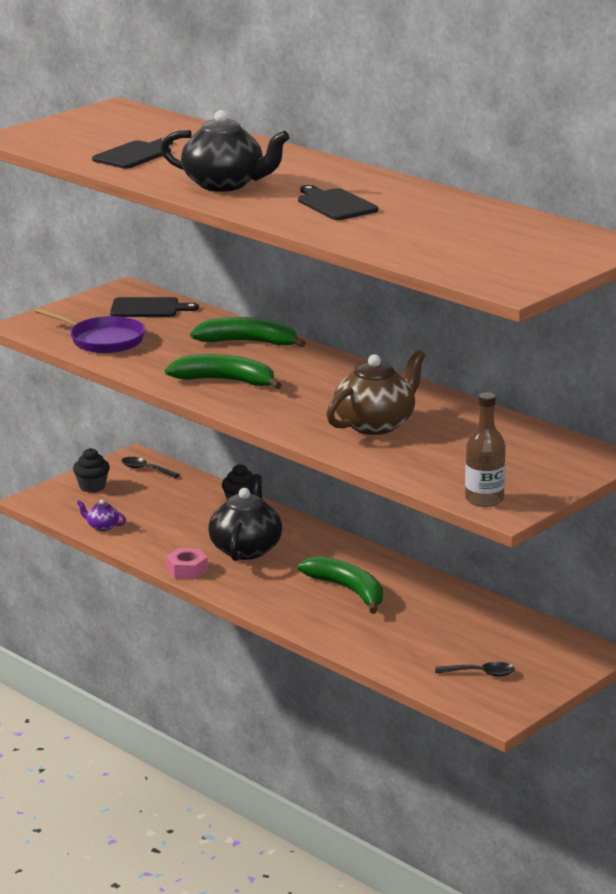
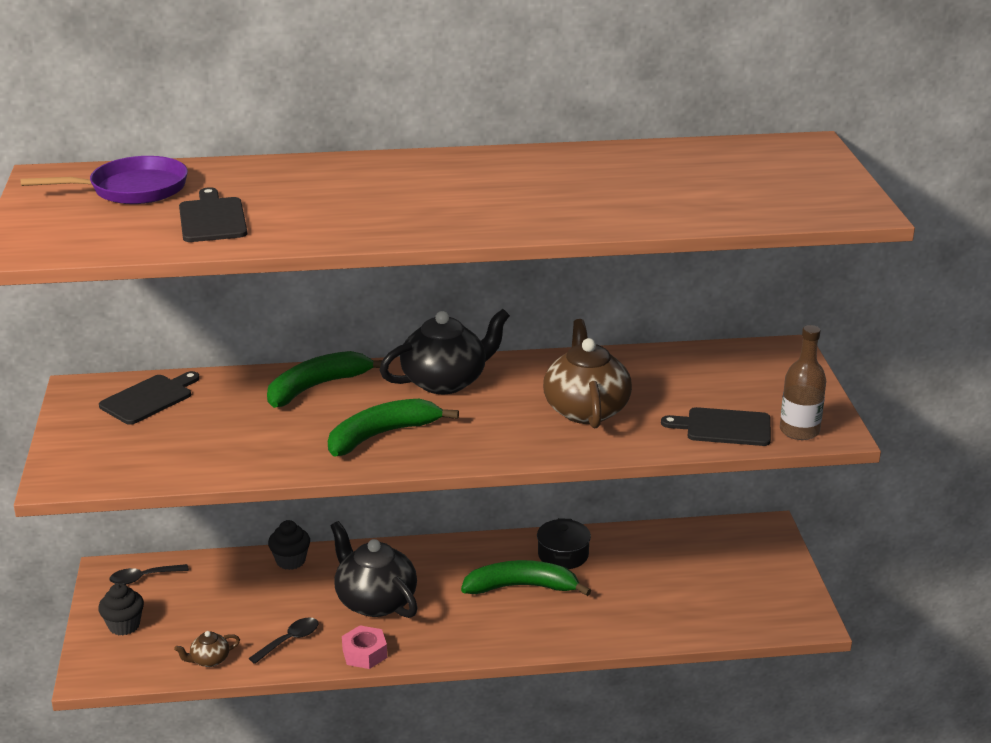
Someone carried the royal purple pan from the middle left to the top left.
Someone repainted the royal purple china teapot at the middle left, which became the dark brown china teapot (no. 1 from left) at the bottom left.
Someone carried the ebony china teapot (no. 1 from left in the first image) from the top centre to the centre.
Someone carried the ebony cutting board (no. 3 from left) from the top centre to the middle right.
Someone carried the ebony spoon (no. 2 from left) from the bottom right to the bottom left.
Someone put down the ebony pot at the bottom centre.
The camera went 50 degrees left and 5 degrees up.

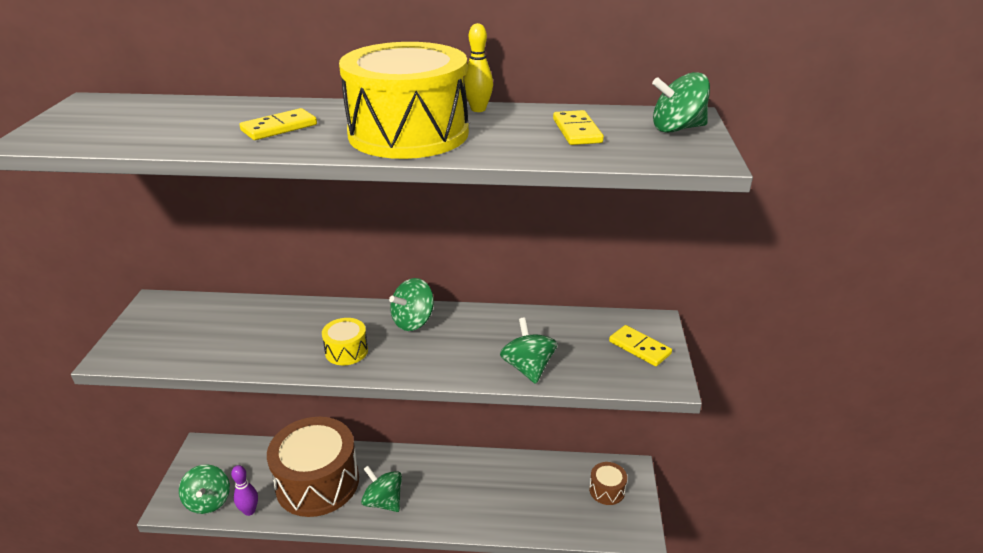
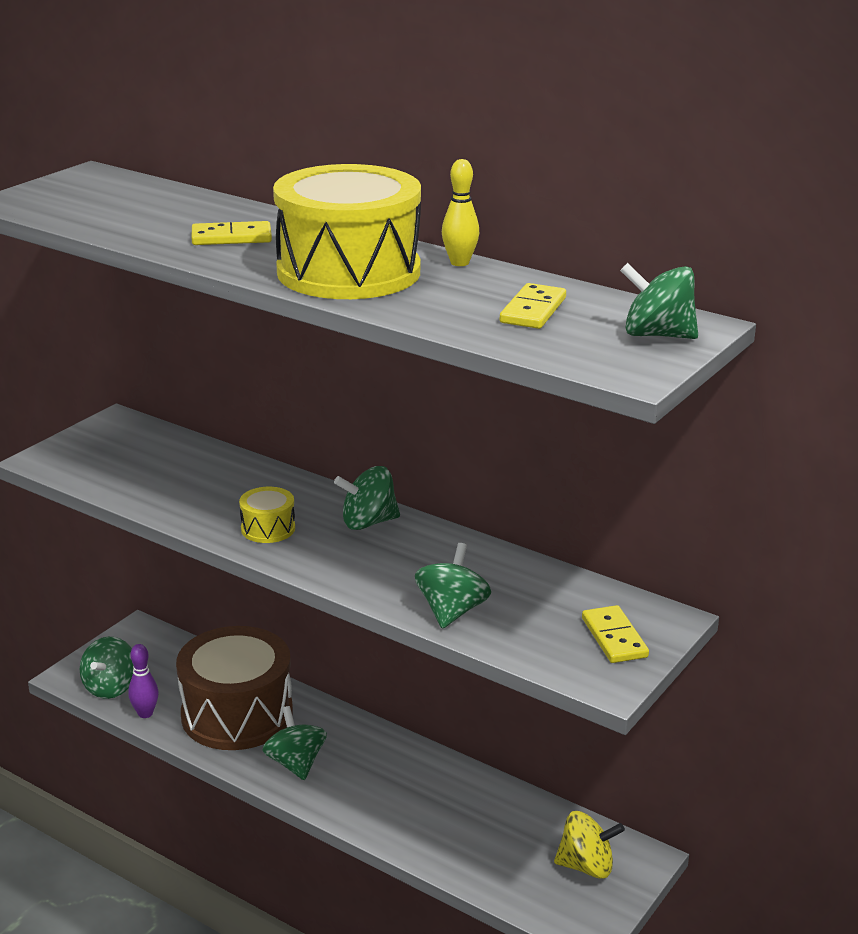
Someone swapped the dark brown drum (no. 2 from left) at the bottom centre for the golden spinning top at the bottom right.
The camera went 30 degrees right and 5 degrees down.

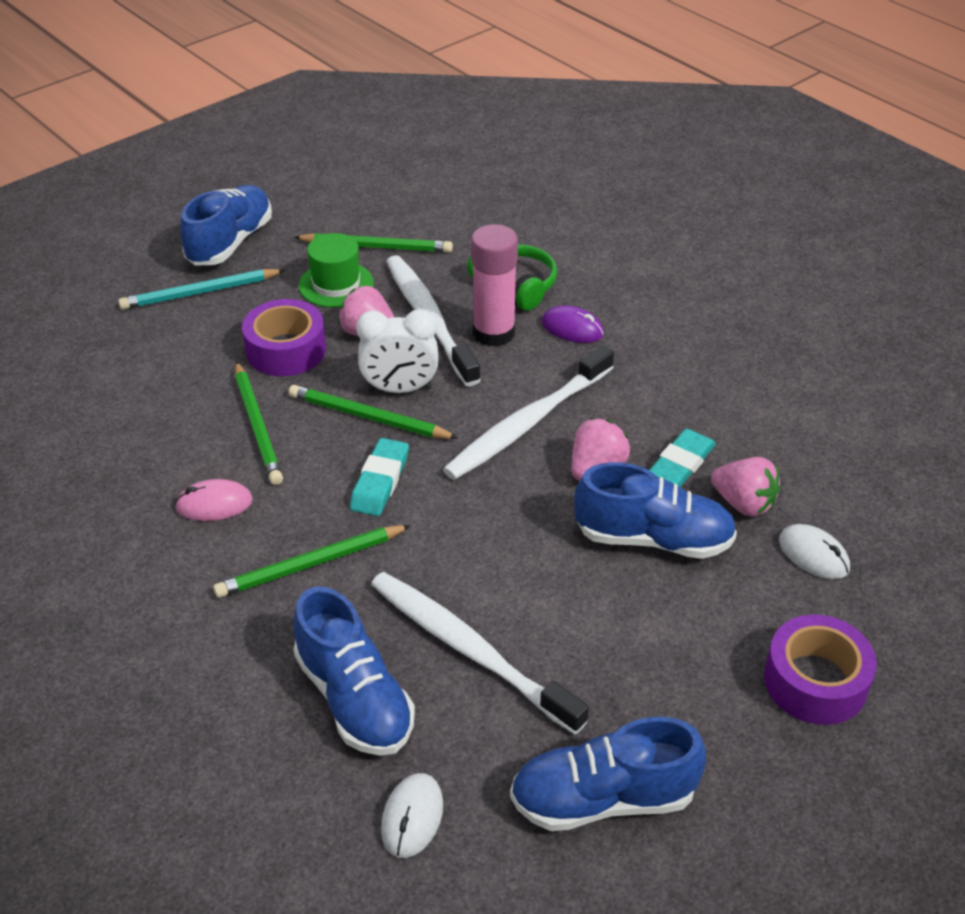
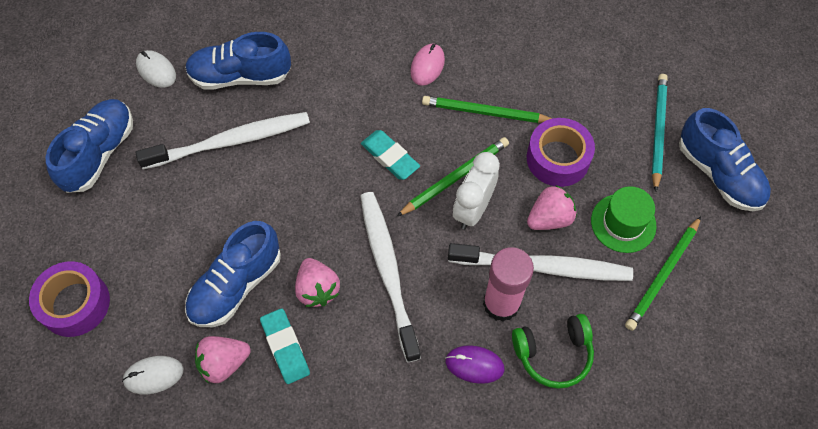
Someone took away the green wooden pencil (no. 2 from left) at the middle left.
Someone rotated the royal purple PC mouse at the centre by 45 degrees clockwise.
The camera went 120 degrees right and 20 degrees up.

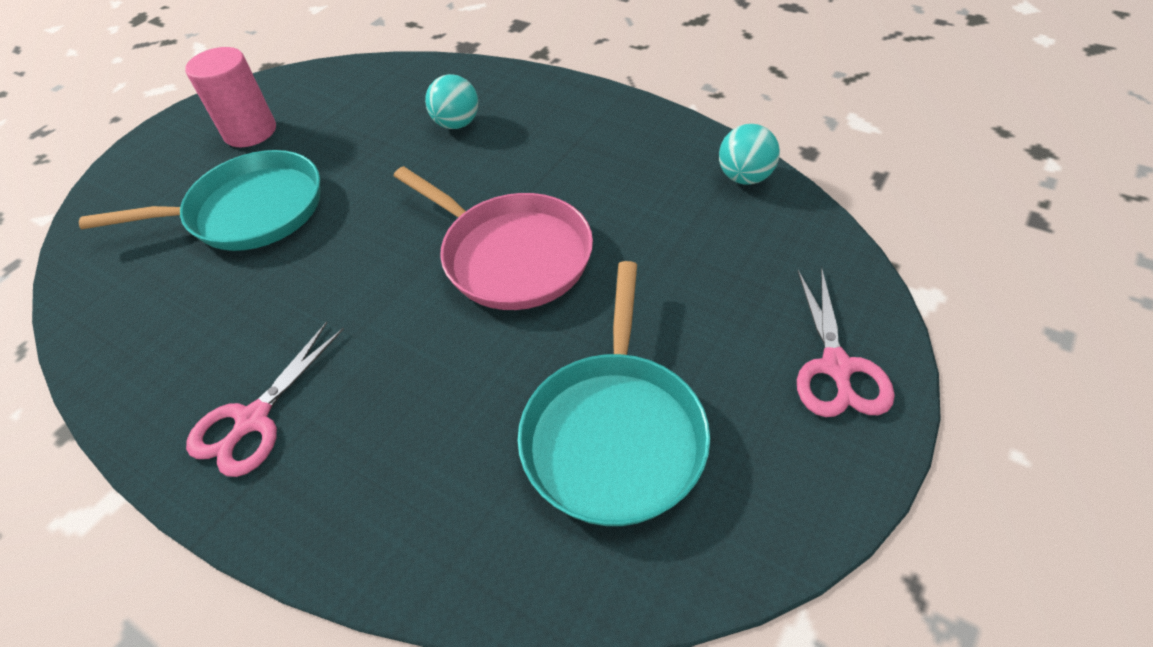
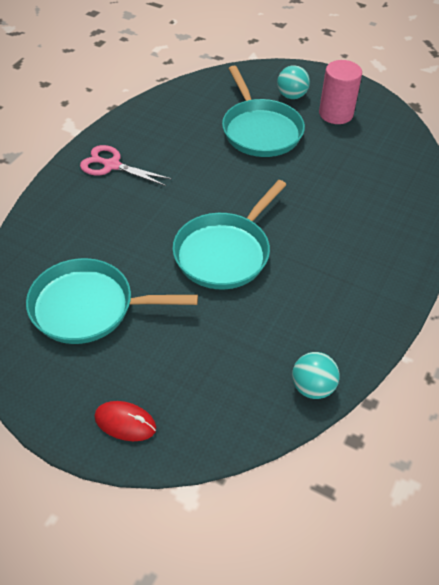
Someone repainted the pink pan at the centre, which became the aqua pan (no. 2 from left) at the centre.
Someone carried the aqua sphere (no. 1 from left) from the top centre to the top right.
Someone swapped the pink scissors (no. 2 from left) at the middle right for the scarlet PC mouse at the bottom left.
The camera went 80 degrees right and 0 degrees up.

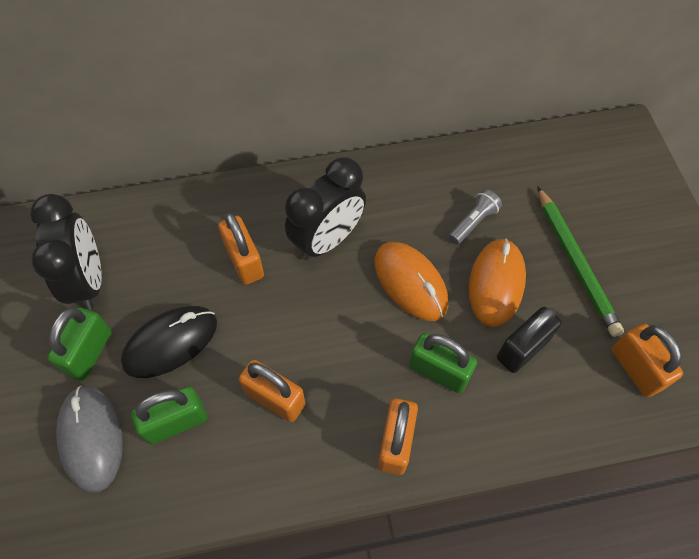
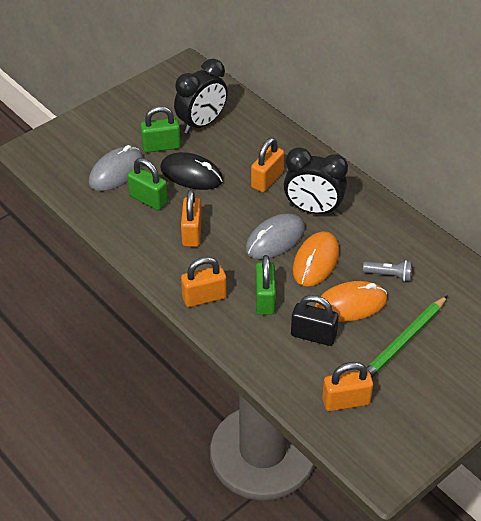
Someone rotated the bright orange padlock (no. 4 from left) at the middle right by 45 degrees clockwise.
Someone put down the gray PC mouse (no. 2 from left) at the centre.
The camera went 60 degrees right and 15 degrees down.

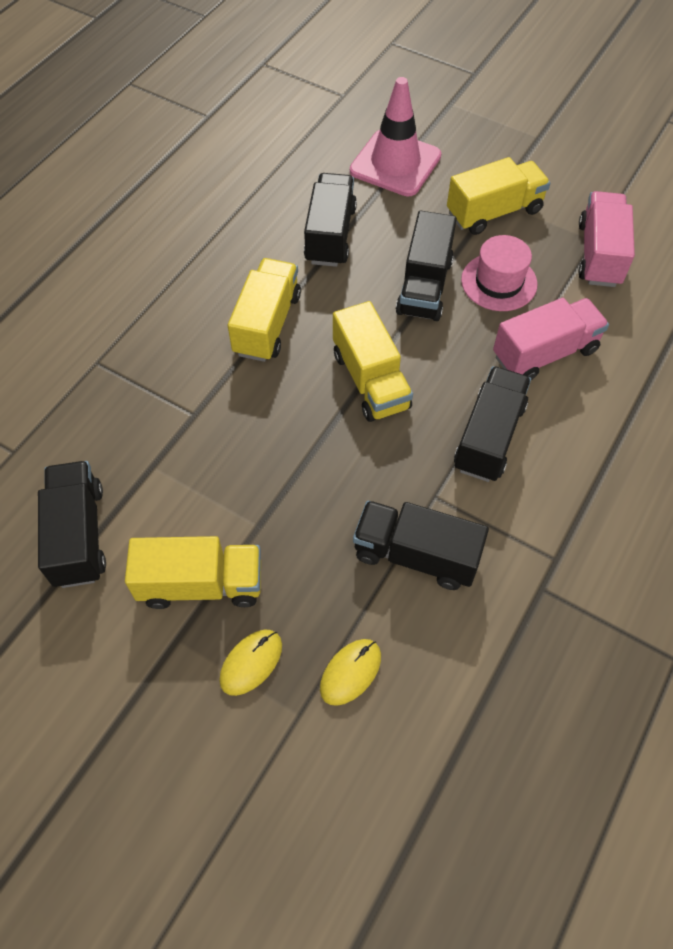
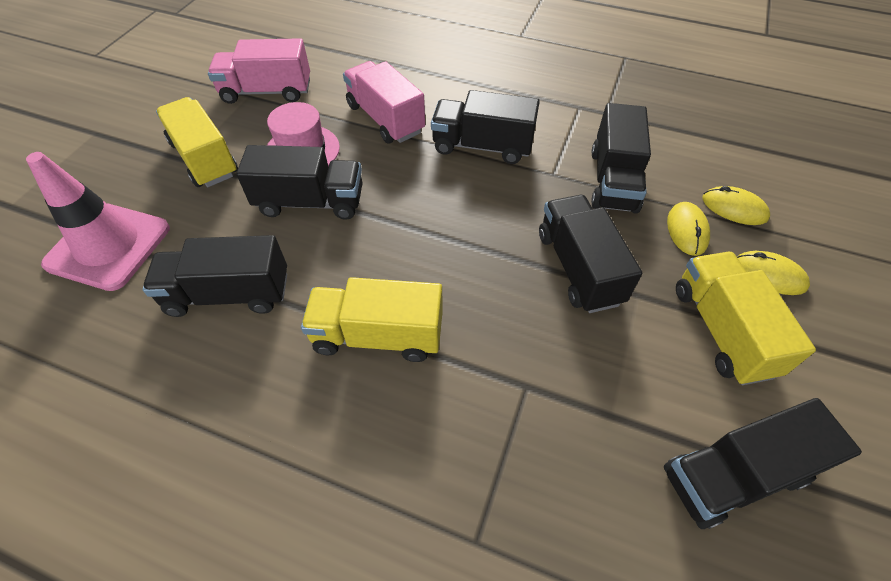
Someone took away the golden toy truck (no. 3 from left) at the centre.
Someone put down the ebony toy truck (no. 4 from left) at the centre.
Someone put down the golden PC mouse (no. 1 from left) at the middle right.
The camera went 100 degrees left and 5 degrees down.

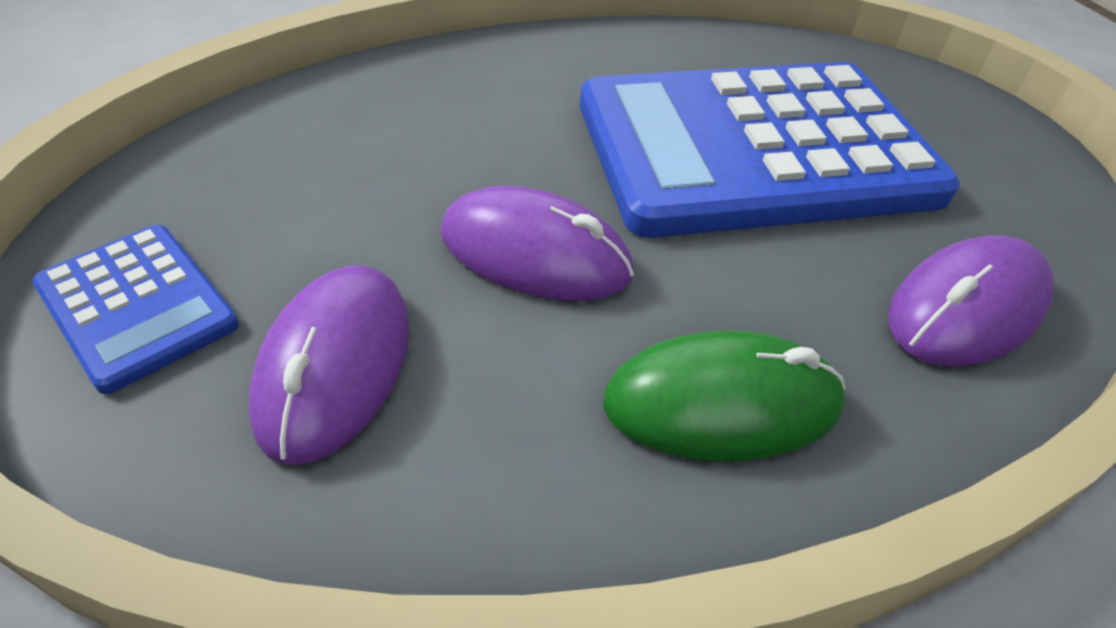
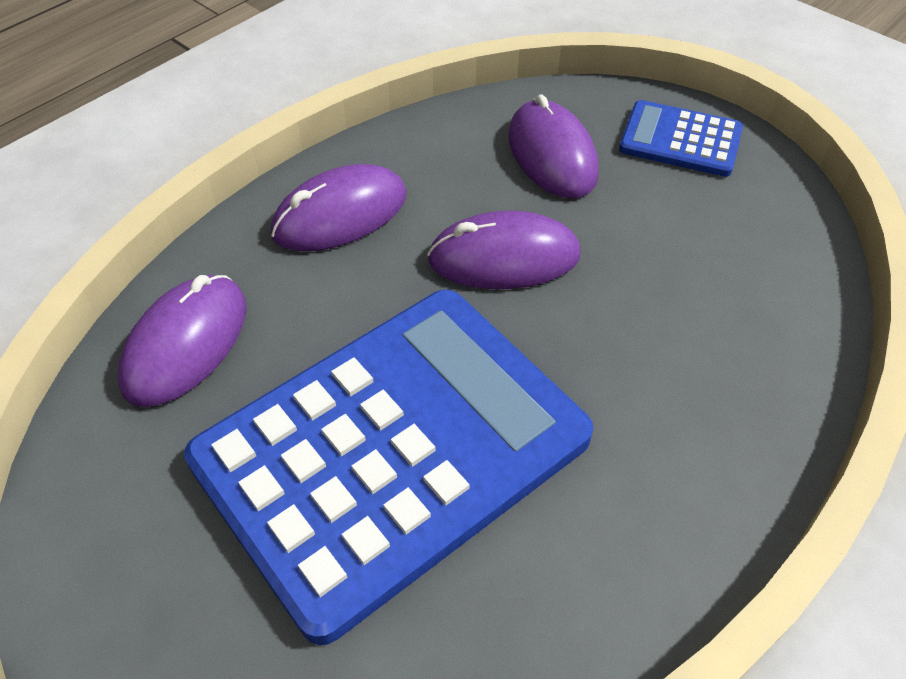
Someone repainted the green PC mouse at the centre, which became the royal purple PC mouse (no. 2 from left) at the top centre.
The camera went 155 degrees right and 5 degrees up.

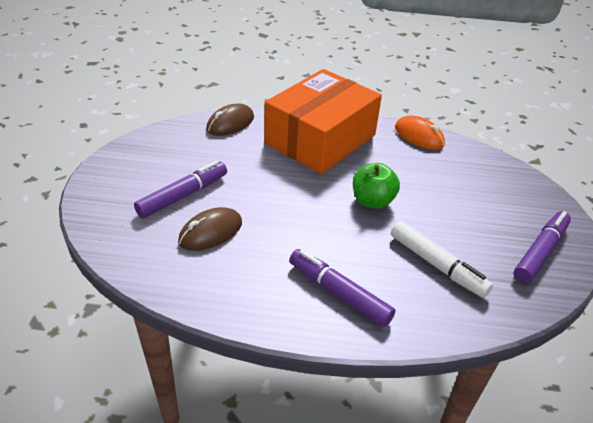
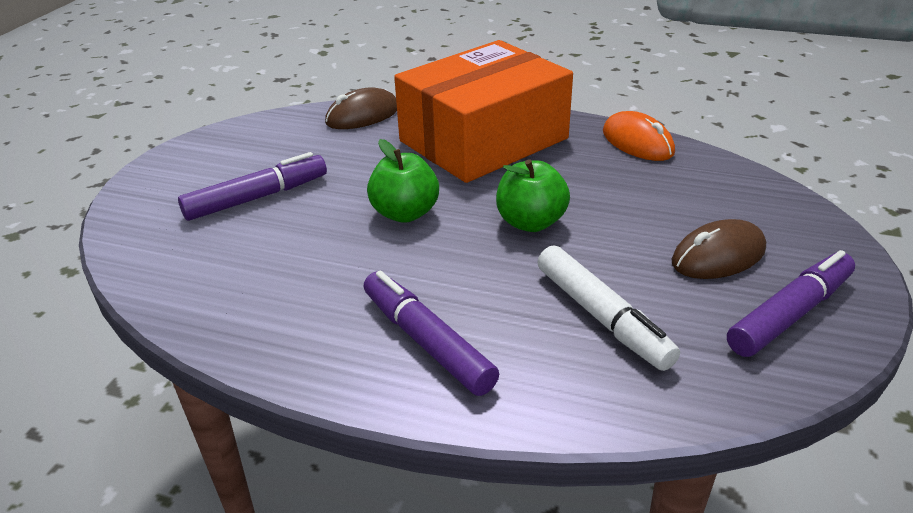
Someone carried the dark brown PC mouse (no. 1 from left in the first image) from the centre to the middle right.
Someone put down the green apple fruit (no. 1 from left) at the centre.
The camera went 15 degrees right and 5 degrees down.

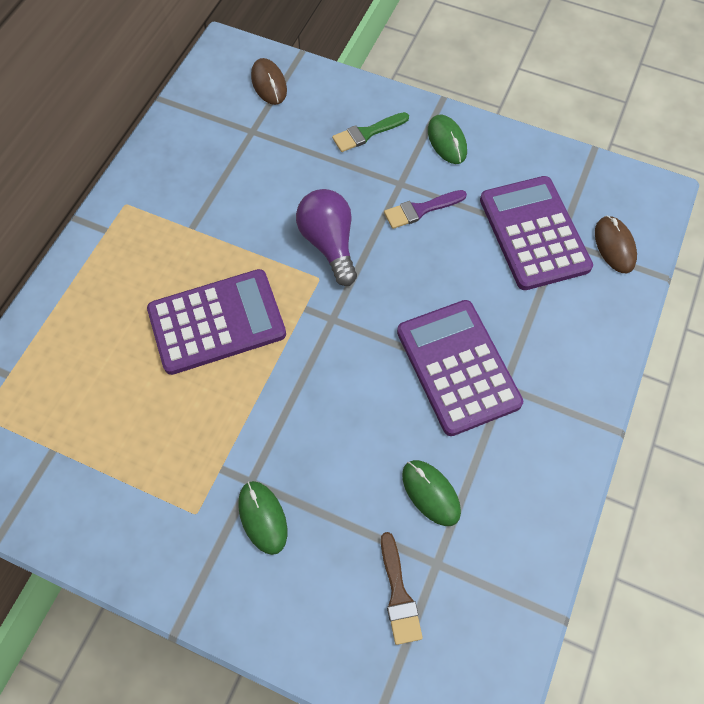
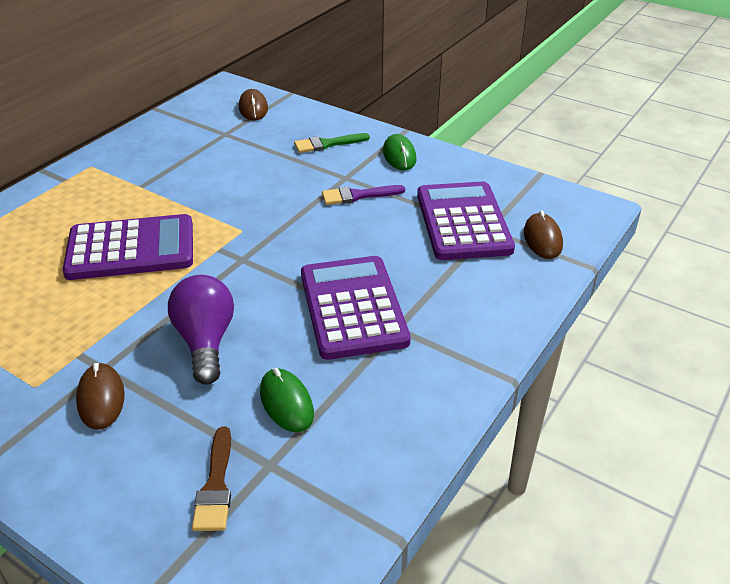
Someone repainted the green PC mouse (no. 1 from left) at the bottom centre, which became the dark brown PC mouse (no. 1 from left) at the bottom left.
Someone carried the royal purple bulb from the centre to the middle left.
The camera went 10 degrees right and 25 degrees down.

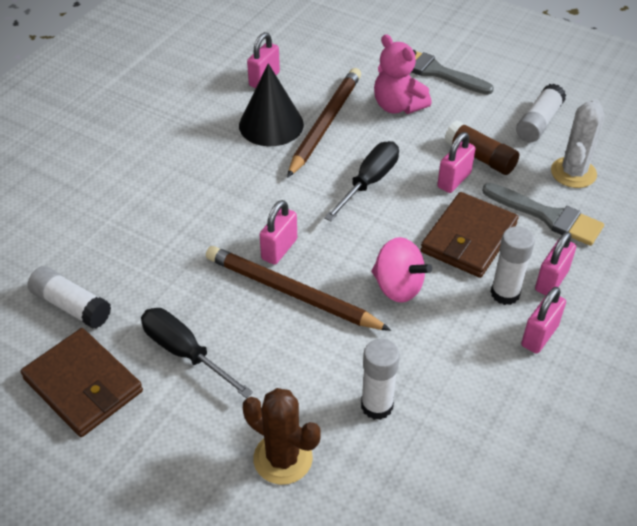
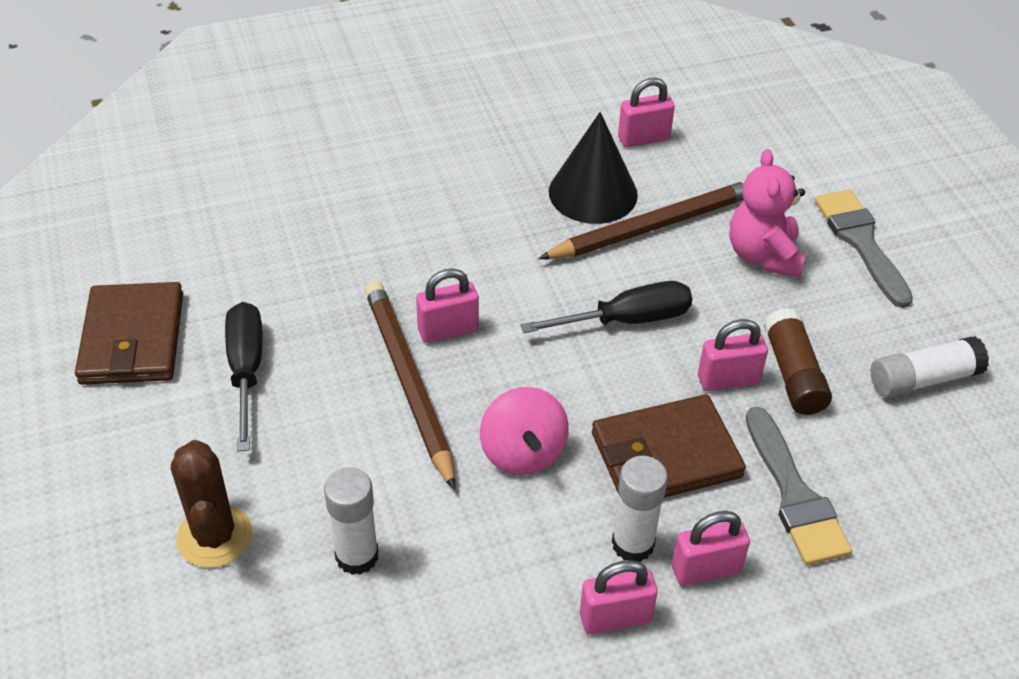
Someone took away the snow-white glue stick (no. 1 from left) at the middle left.
Someone took away the snow-white cactus at the top right.
The camera went 40 degrees right and 0 degrees up.

